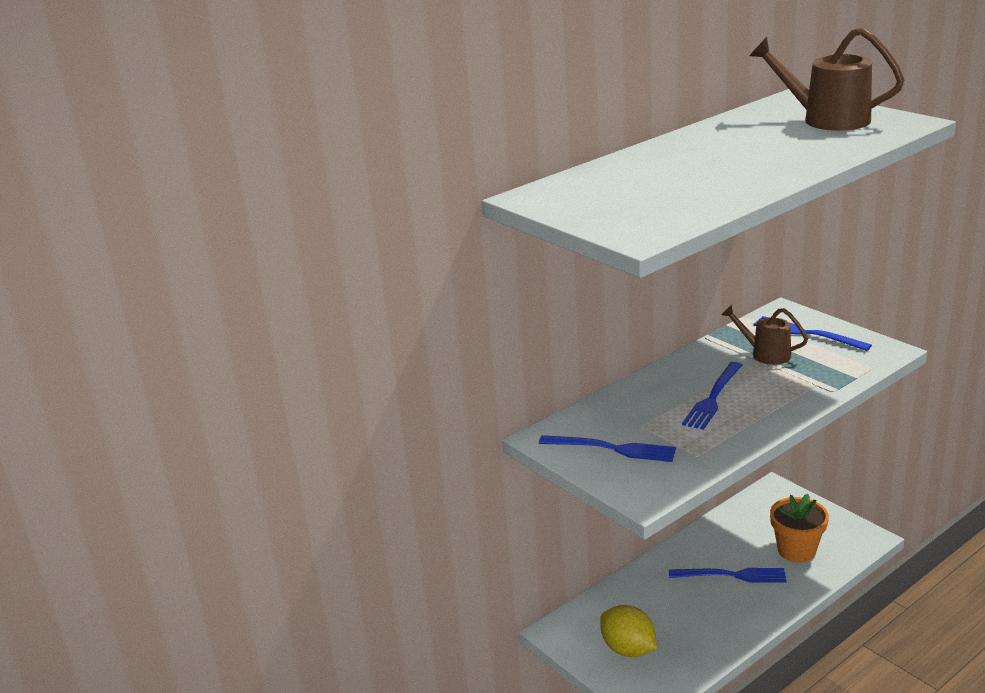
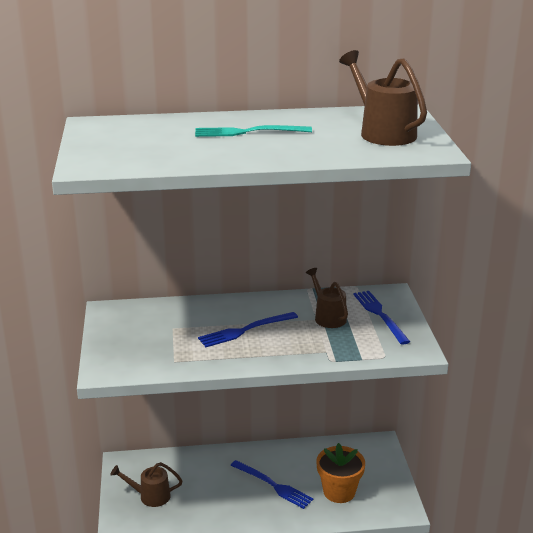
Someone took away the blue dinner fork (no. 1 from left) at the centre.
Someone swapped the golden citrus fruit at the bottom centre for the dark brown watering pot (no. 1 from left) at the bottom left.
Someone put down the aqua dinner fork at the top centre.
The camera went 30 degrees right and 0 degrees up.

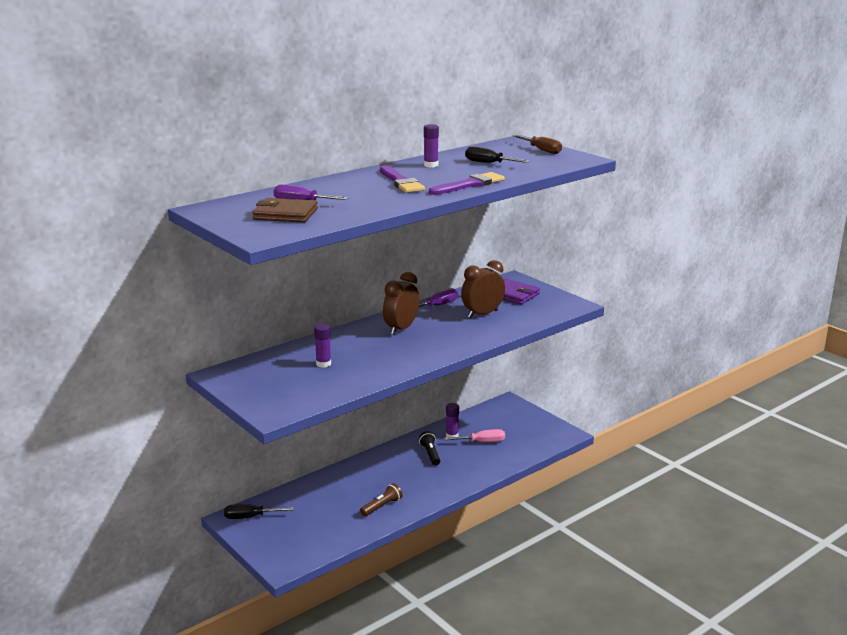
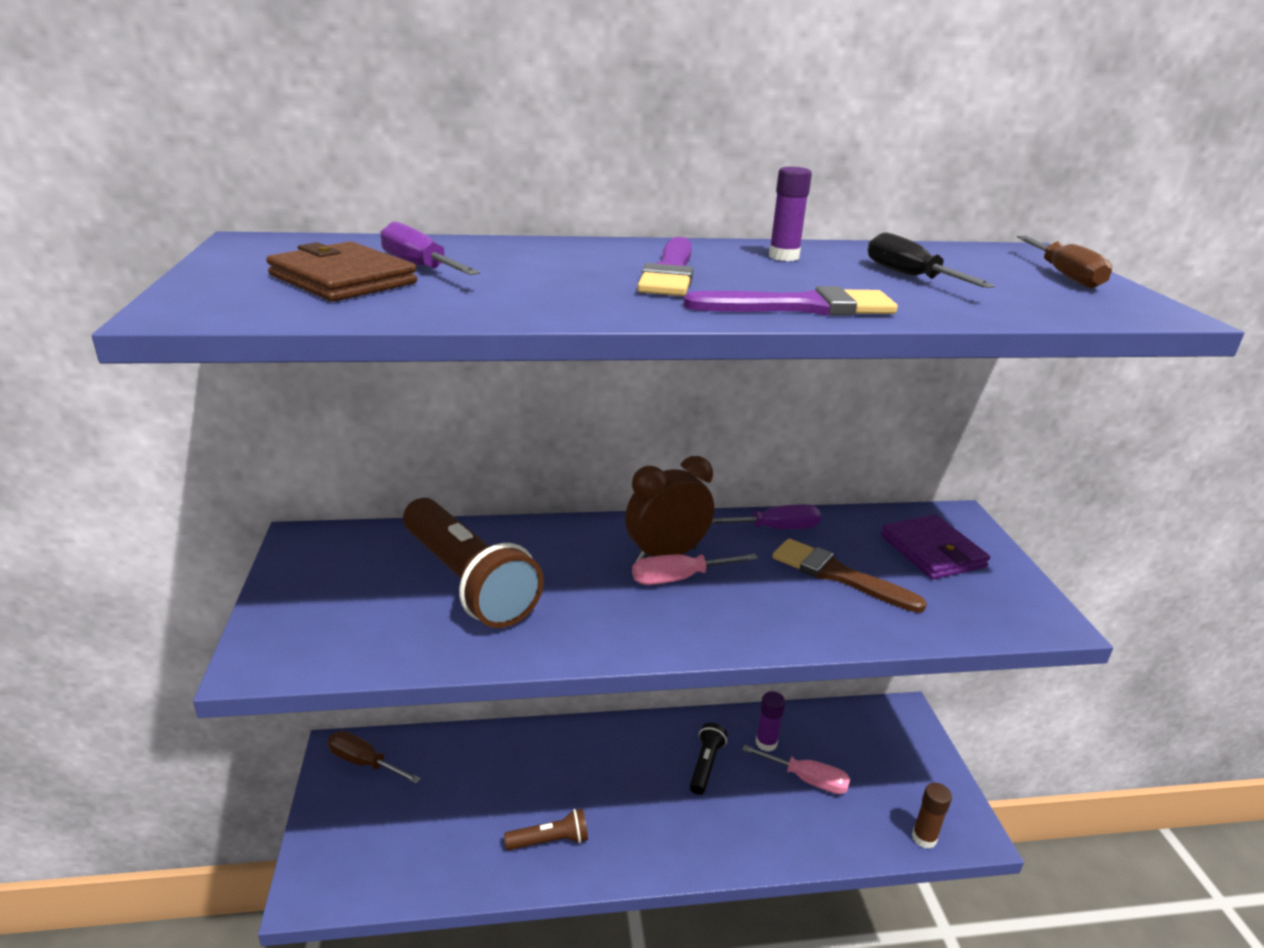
Someone repainted the ebony hand screwdriver (no. 1 from left) at the bottom left, which became the dark brown hand screwdriver (no. 1 from left) at the bottom left.
Someone swapped the royal purple glue stick (no. 1 from left) at the centre for the dark brown flashlight (no. 1 from left) at the centre.
Someone swapped the dark brown clock (no. 2 from left) at the centre for the dark brown paint brush at the middle right.
Someone put down the pink hand screwdriver (no. 1 from left) at the centre.
Someone put down the dark brown glue stick at the bottom right.
The camera went 30 degrees right and 5 degrees up.

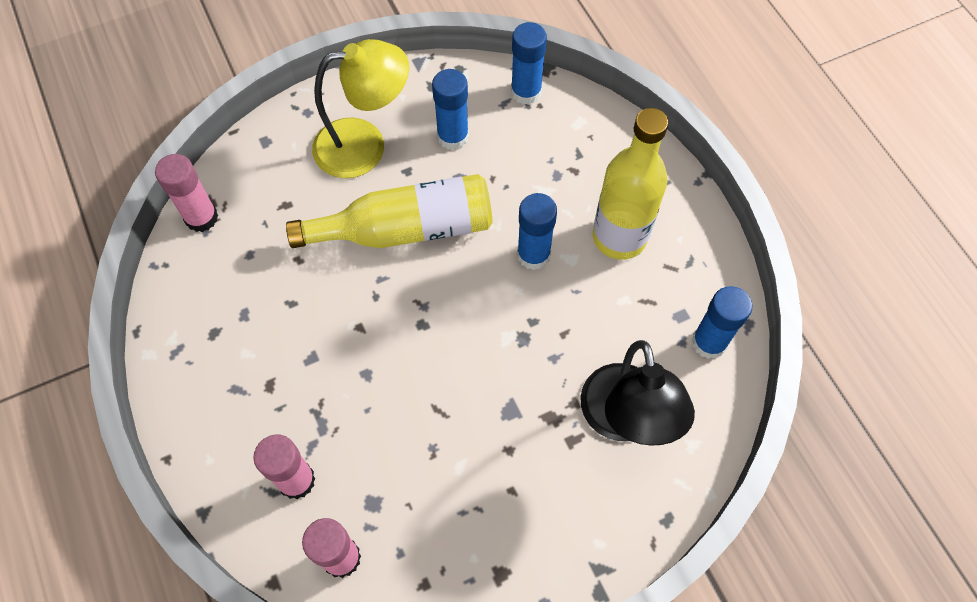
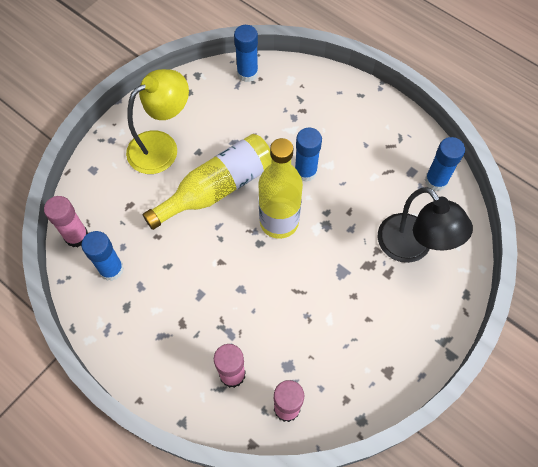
Someone carried the blue glue stick (no. 1 from left) from the top centre to the middle left.
Someone carried the golden flask (no. 2 from left) from the top centre to the centre.
The camera went 25 degrees left and 0 degrees up.

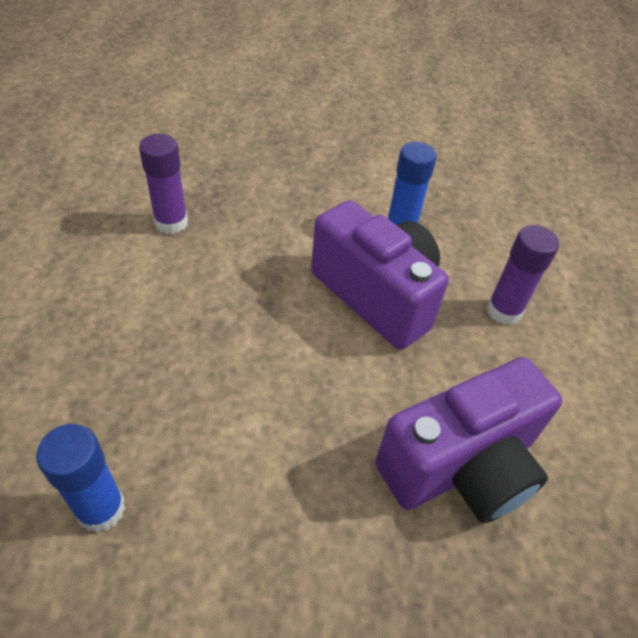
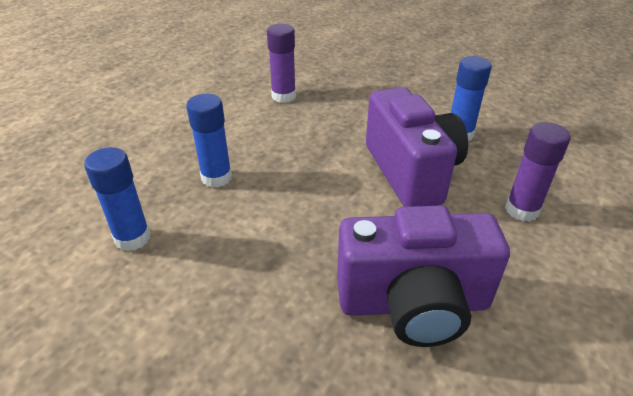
Someone put down the blue glue stick (no. 2 from left) at the middle left.
The camera went 30 degrees right and 10 degrees down.

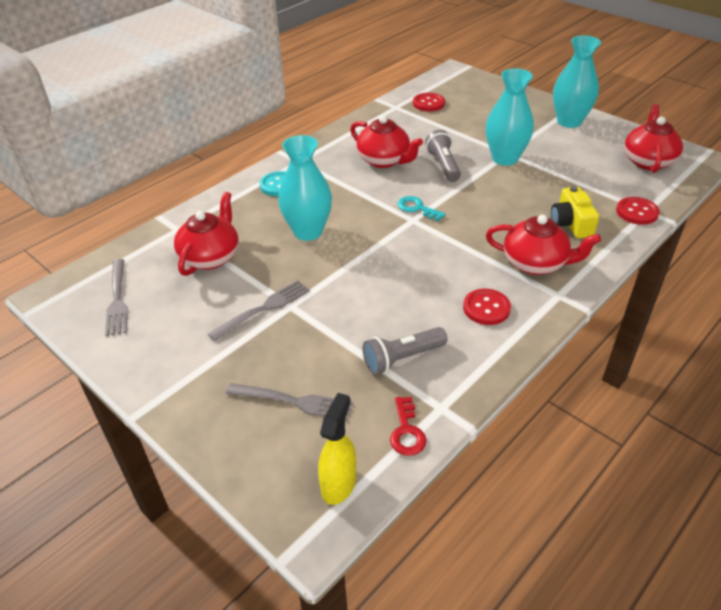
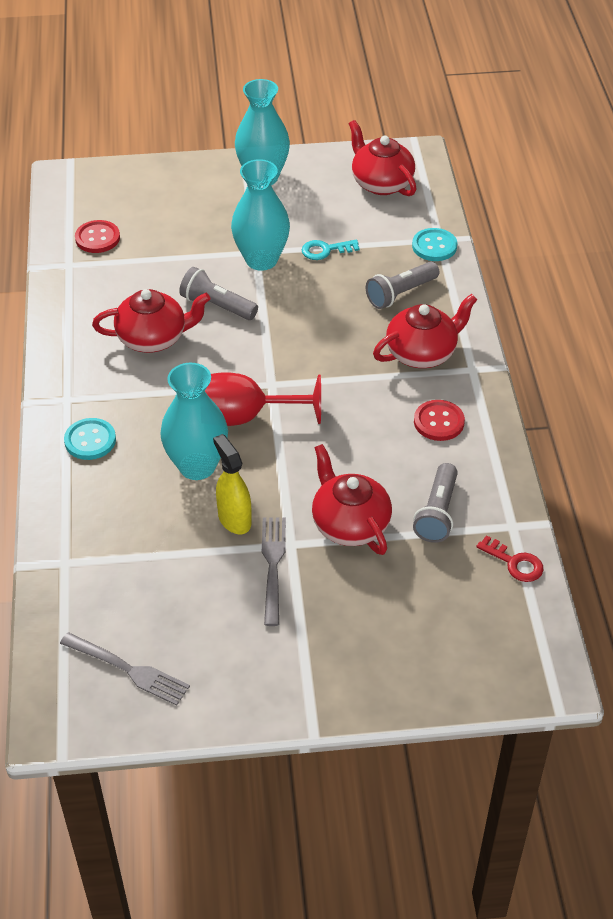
Someone carried the scarlet china teapot (no. 1 from left in the first image) from the middle left to the centre.
Someone took away the gray dinner fork (no. 3 from left) at the centre.
Someone carried the golden sprayer from the bottom centre to the centre.
Someone carried the aqua door key from the centre to the top centre.
Someone swapped the golden photo camera at the middle right for the gray flashlight (no. 2 from left) at the top centre.
Someone repainted the scarlet sewing button (no. 3 from left) at the middle right, which became the aqua sewing button (no. 2 from left) at the top right.
Someone put down the scarlet wine glass at the centre.
The camera went 50 degrees left and 5 degrees up.

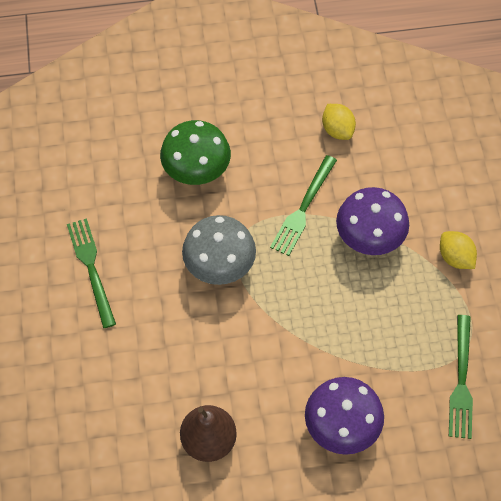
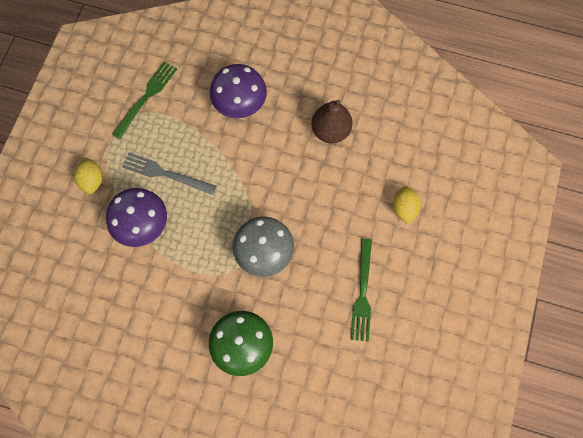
Someone took away the green dinner fork (no. 2 from left) at the centre.
Someone carried the golden citrus fruit (no. 1 from left in the first image) from the top right to the middle right.
Someone put down the gray dinner fork at the middle left.
The camera went 155 degrees left and 10 degrees up.

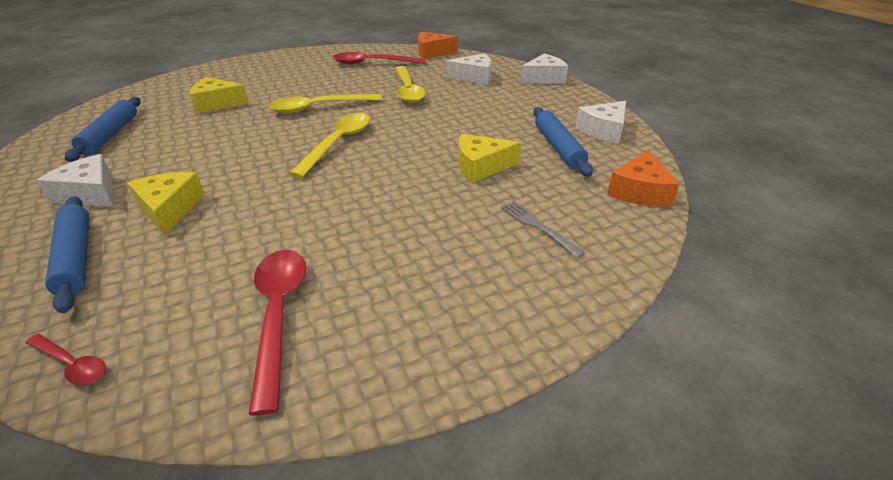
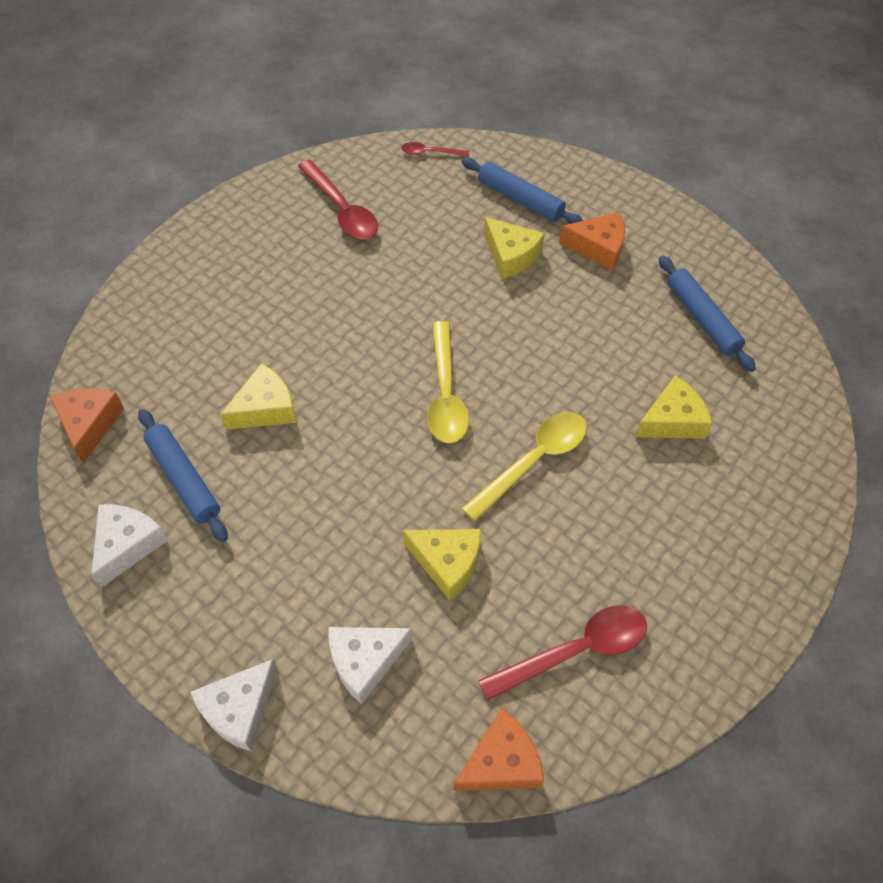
Someone repainted the snow-white cheese (no. 1 from left) at the middle left, which became the bright orange cheese (no. 3 from left) at the top right.
Someone swapped the golden spoon (no. 3 from left) at the top centre for the golden cheese (no. 2 from left) at the centre.
Someone took away the gray dinner fork at the centre.
The camera went 155 degrees right and 20 degrees up.

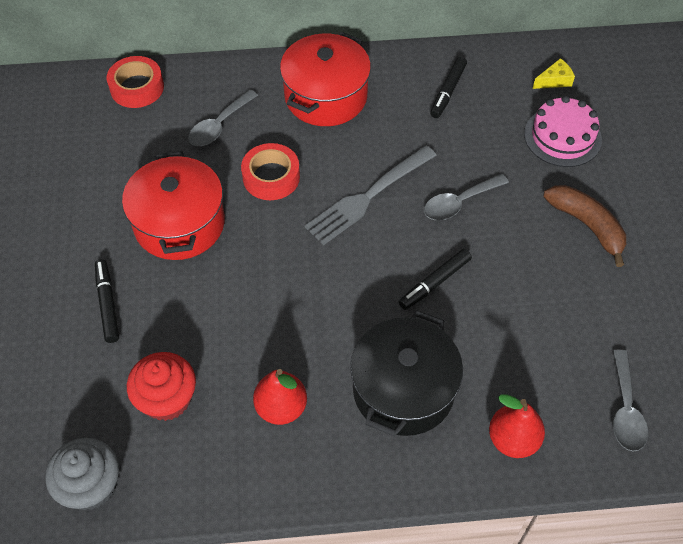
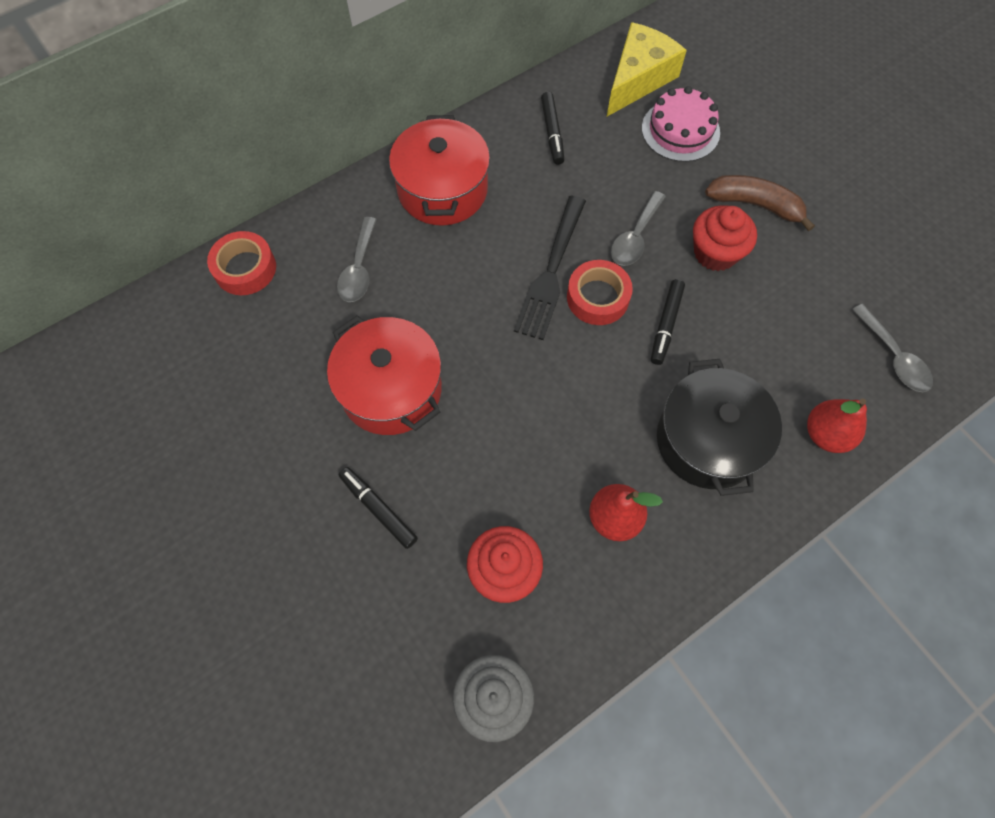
Someone carried the scarlet roll of tape (no. 2 from left) from the top centre to the centre.
Someone repainted the gray dinner fork at the centre, which became the ebony dinner fork at the top centre.
Someone scaled the golden cheese at the top right by 2.25.
Someone put down the scarlet muffin (no. 2 from left) at the top right.
The camera went 30 degrees left and 10 degrees up.

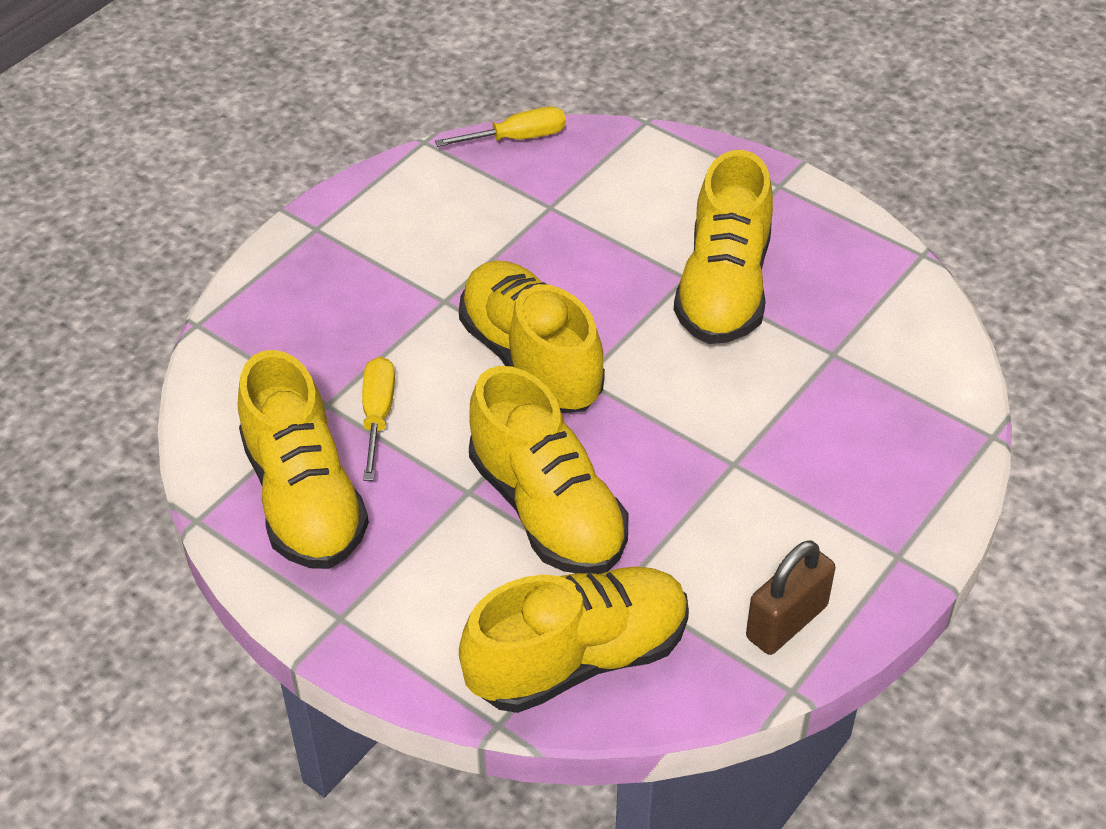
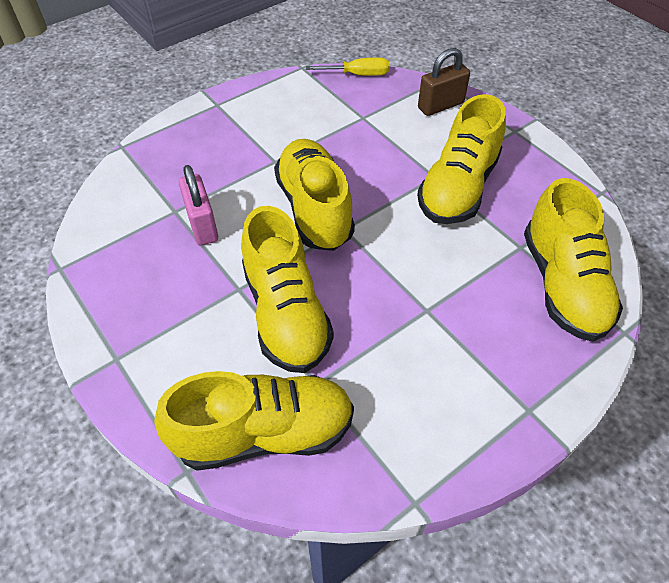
Someone carried the golden lace-up shoe (no. 1 from left in the first image) from the middle left to the middle right.
Someone swapped the golden hand screwdriver (no. 1 from left) at the centre for the pink padlock at the middle left.
Someone carried the dark brown padlock from the bottom right to the top centre.
The camera went 15 degrees right and 5 degrees up.

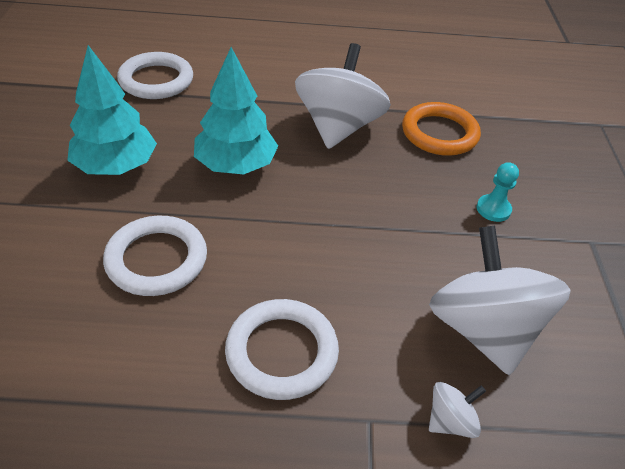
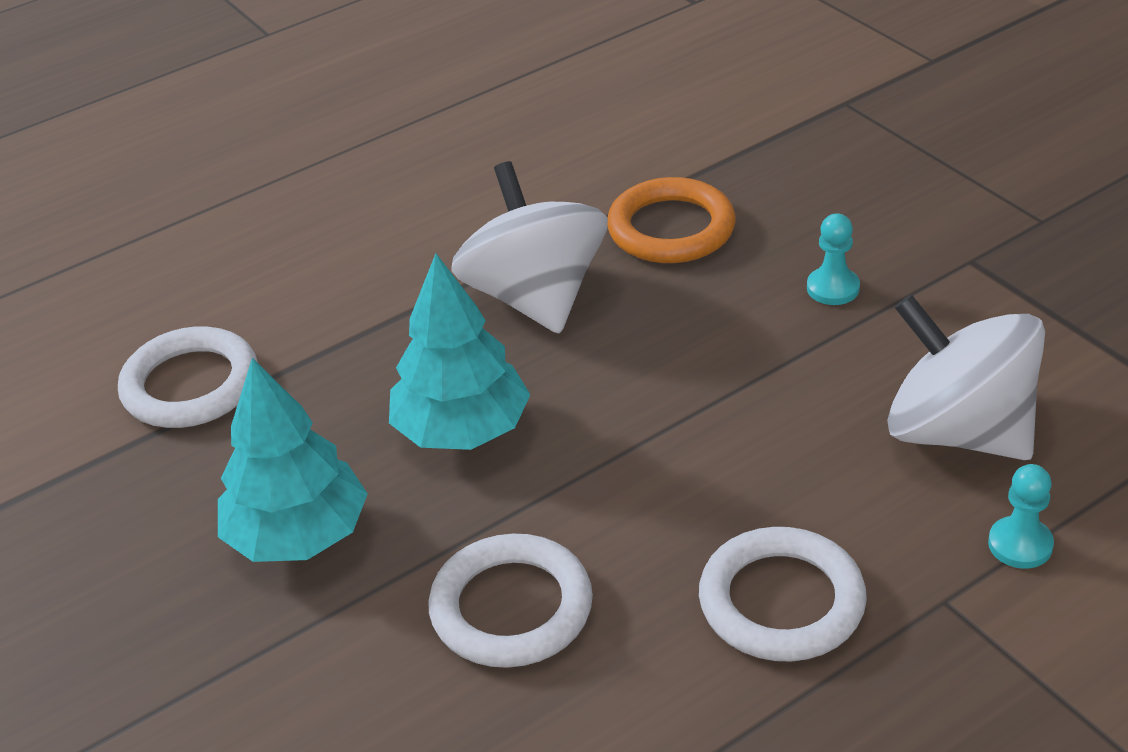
Someone swapped the snow-white spinning top (no. 2 from left) at the bottom right for the aqua chess pawn (no. 2 from left) at the bottom right.
The camera went 30 degrees left and 5 degrees down.

